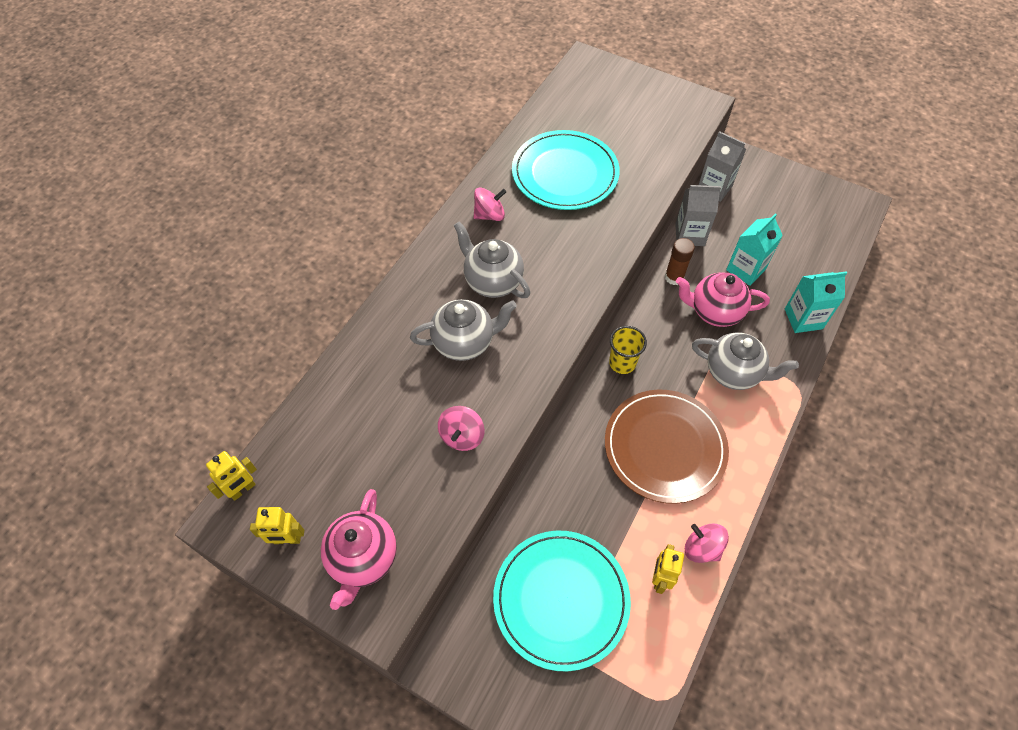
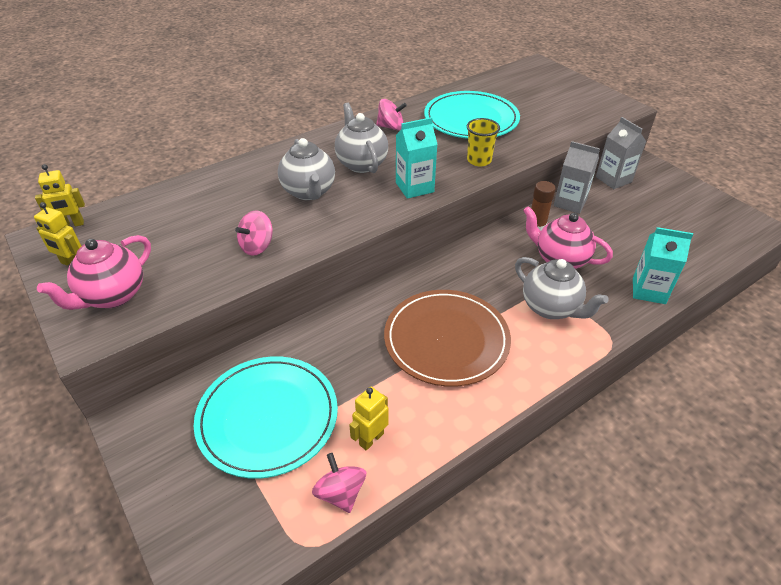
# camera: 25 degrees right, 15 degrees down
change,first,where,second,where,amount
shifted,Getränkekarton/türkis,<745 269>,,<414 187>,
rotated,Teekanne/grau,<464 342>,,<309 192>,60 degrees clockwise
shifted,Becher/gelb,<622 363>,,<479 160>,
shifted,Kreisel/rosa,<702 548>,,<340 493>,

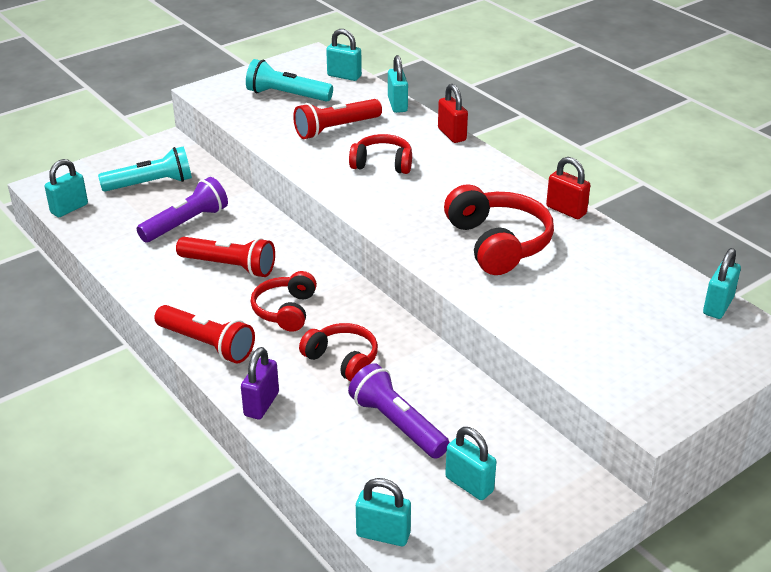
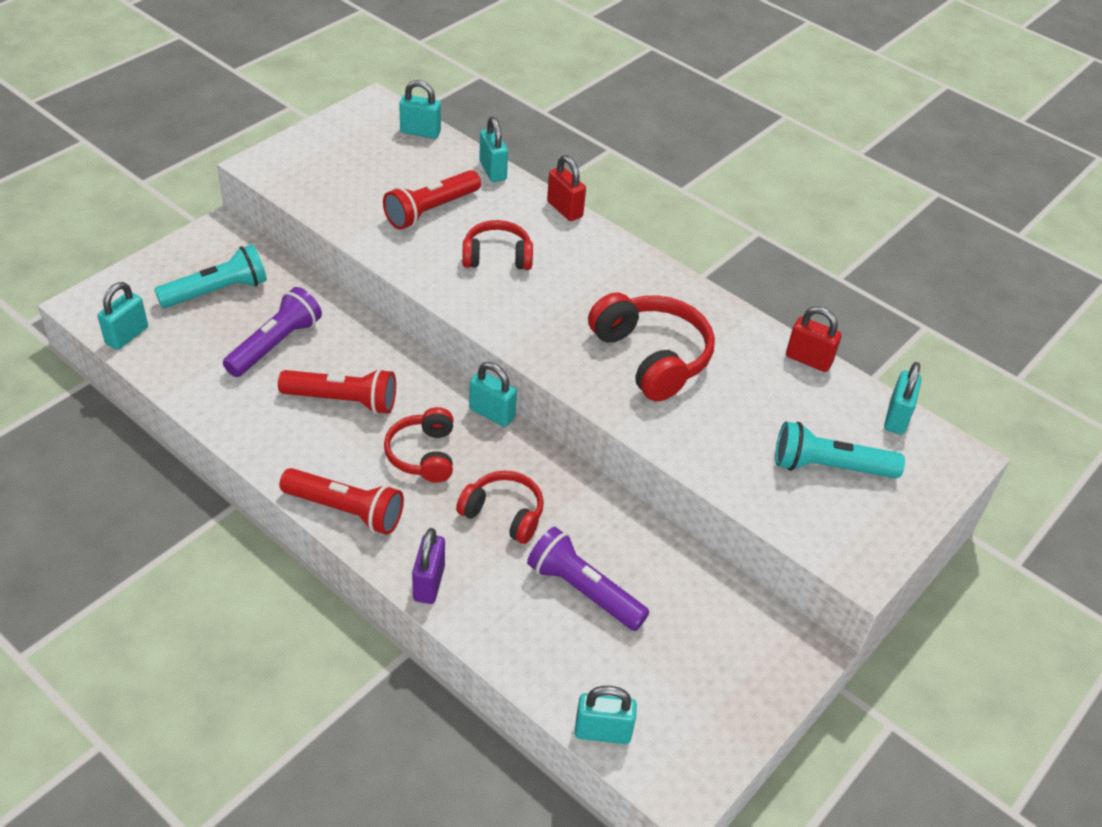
# camera: 15 degrees left, 10 degrees up
change,first,where,second,where,amount
shifted,Taschenlampe/türkis,<287 95>,,<829 467>,
shifted,Vorhängeschloss/rot,<566 210>,,<808 360>,
shifted,Vorhängeschloss/türkis,<469 484>,,<492 413>,

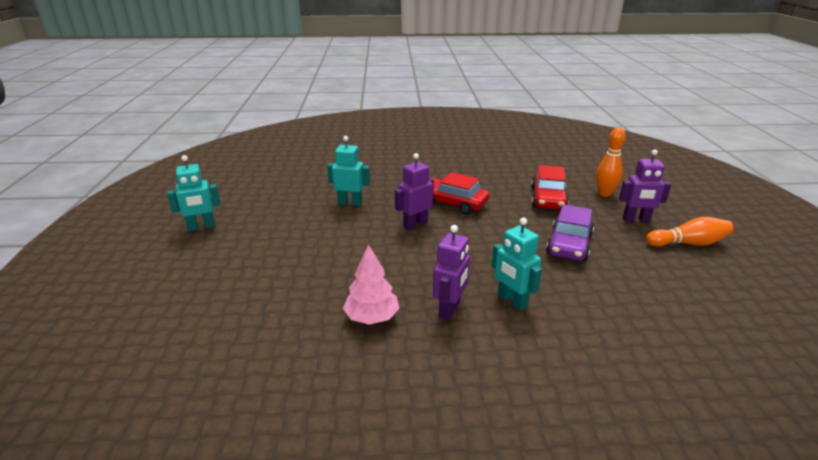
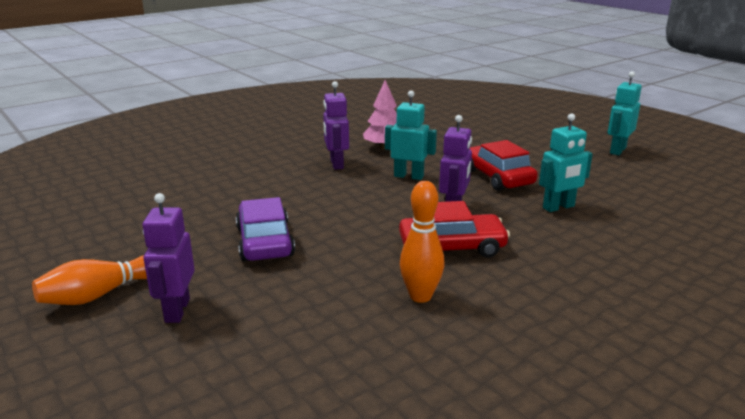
# camera: 145 degrees right, 5 degrees down
change,first,where,second,where,amount
shifted,Bowlingkegel/orange,<604 194>,,<420 296>,
rotated,Roboter/lila,<636 220>,,<177 310>,60 degrees counterclockwise
shifted,Auto/rot,<548 198>,,<497 177>,
shifted,Roboter/türkis,<512 301>,,<408 176>,

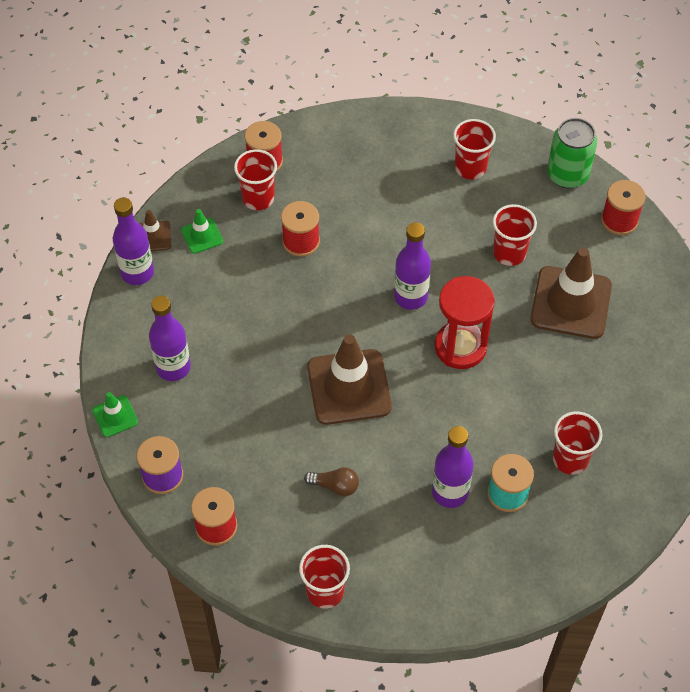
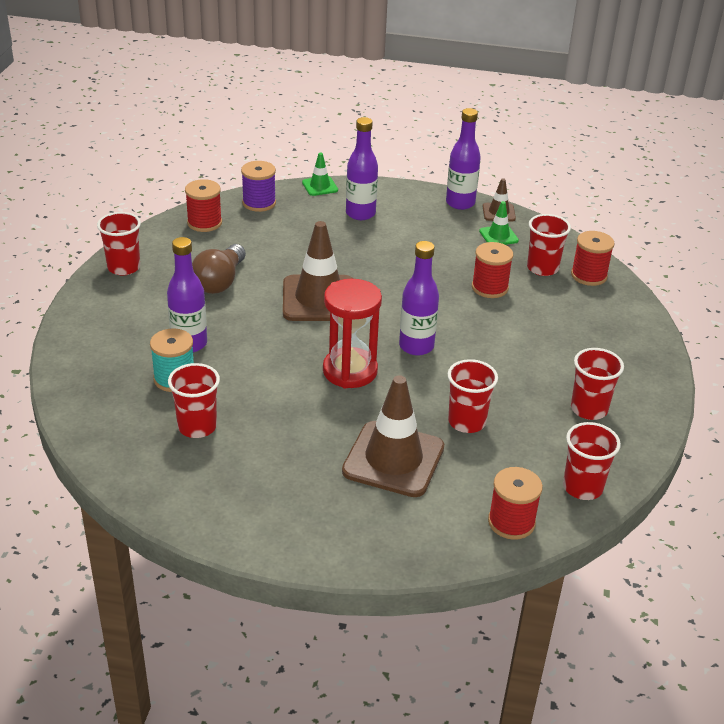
# camera: 95 degrees right, 20 degrees down
change,first,where,second,where,amount
swapped,Dose/grün,<567 175>,Becher/rot,<582 487>,
scaled,Glühbirne/braun,<335 486>,,<220 282>,x1.68

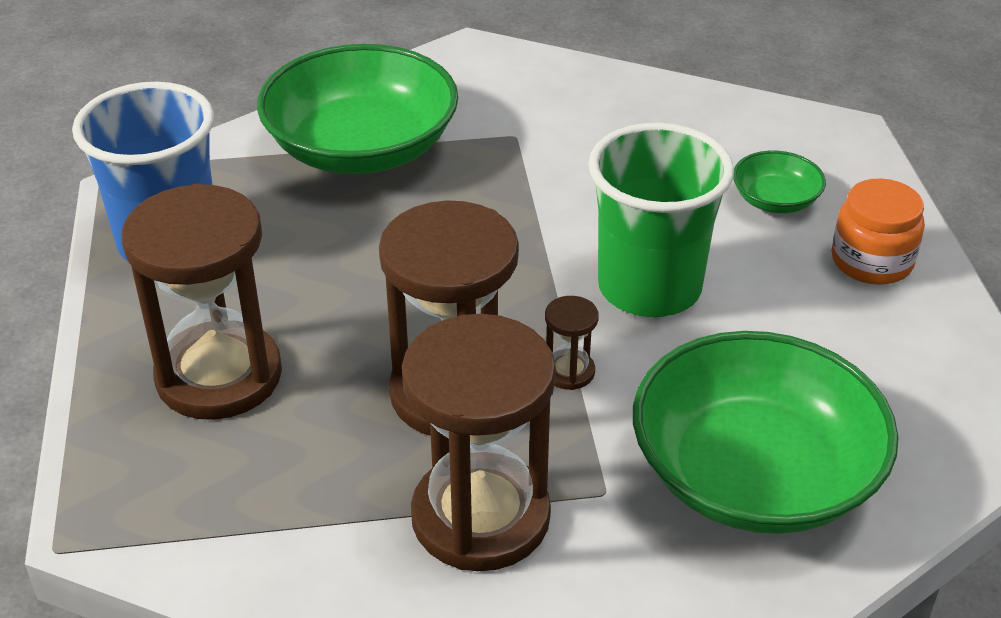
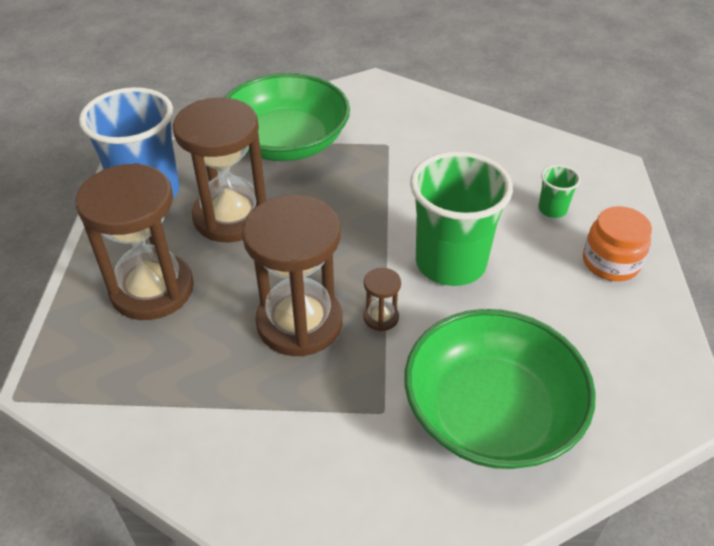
# camera: 10 degrees right, 5 degrees up
change,first,where,second,where,amount
swapped,Schüssel/grün,<775 200>,Becher/grün,<552 209>,
shifted,Sanduhr/braun,<480 517>,,<231 217>,

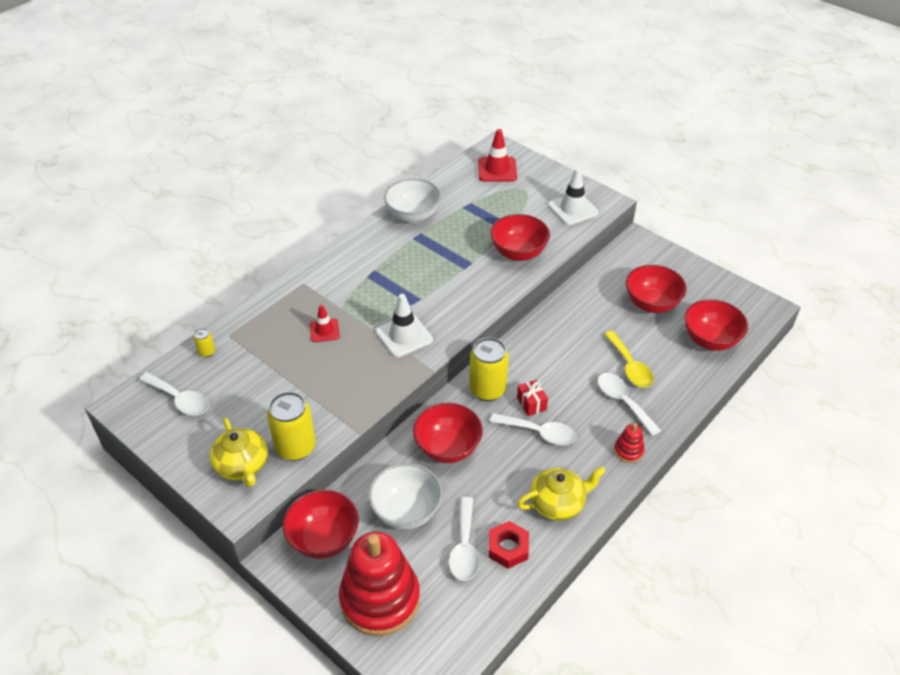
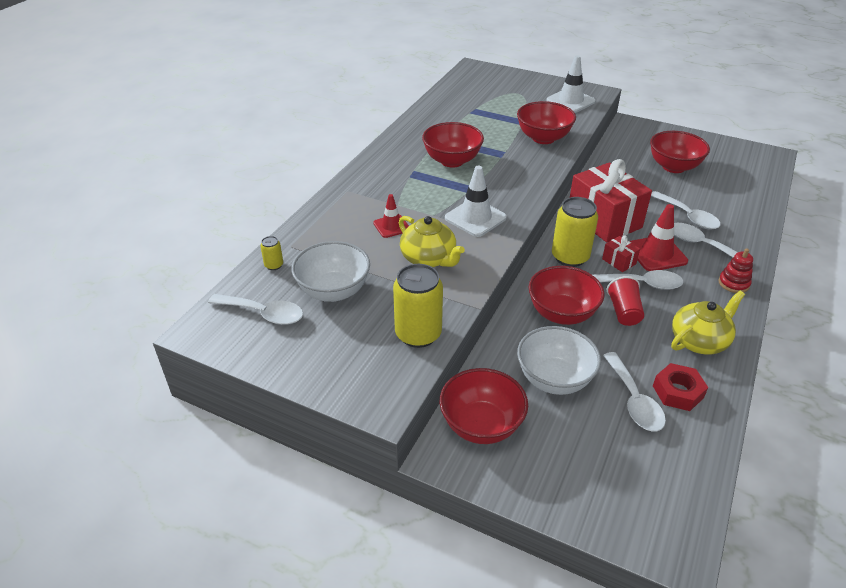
# camera: 15 degrees left, 5 degrees down
change,first,where,second,where,amount
shifted,Leitkegel/rot,<497 169>,,<656 254>,
shifted,Schüssel/weiß,<413 215>,,<333 291>,
shifted,Schüssel/rot,<710 340>,,<452 161>,
repainted,Löffel/gelb,<630 366>,Löffel/weiß,<688 216>,
shifted,Teekanne/gelb,<242 466>,,<429 259>,
gone,Stapelspielzeug/rot,<380 599>,,,
new,,,Geschenk/rot,<604 220>,
new,,,Becher/rot,<624 312>,

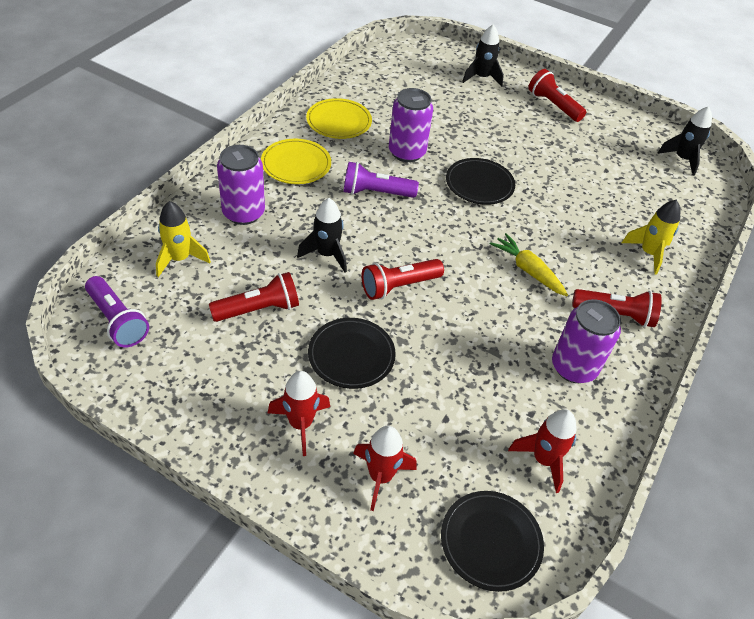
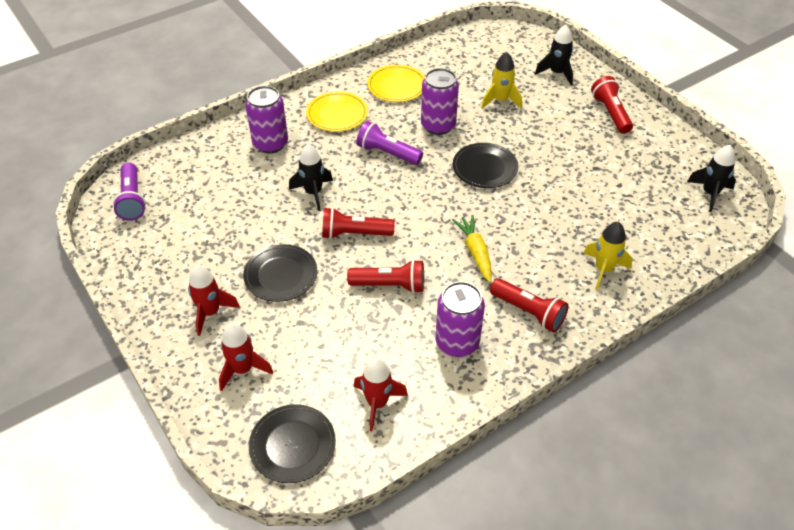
# camera: 30 degrees right, 0 degrees up
change,first,where,second,where,amount
shifted,Rakete/gelb,<180 259>,,<500 100>,
shifted,Taschenlampe/rot,<258 309>,,<390 285>,

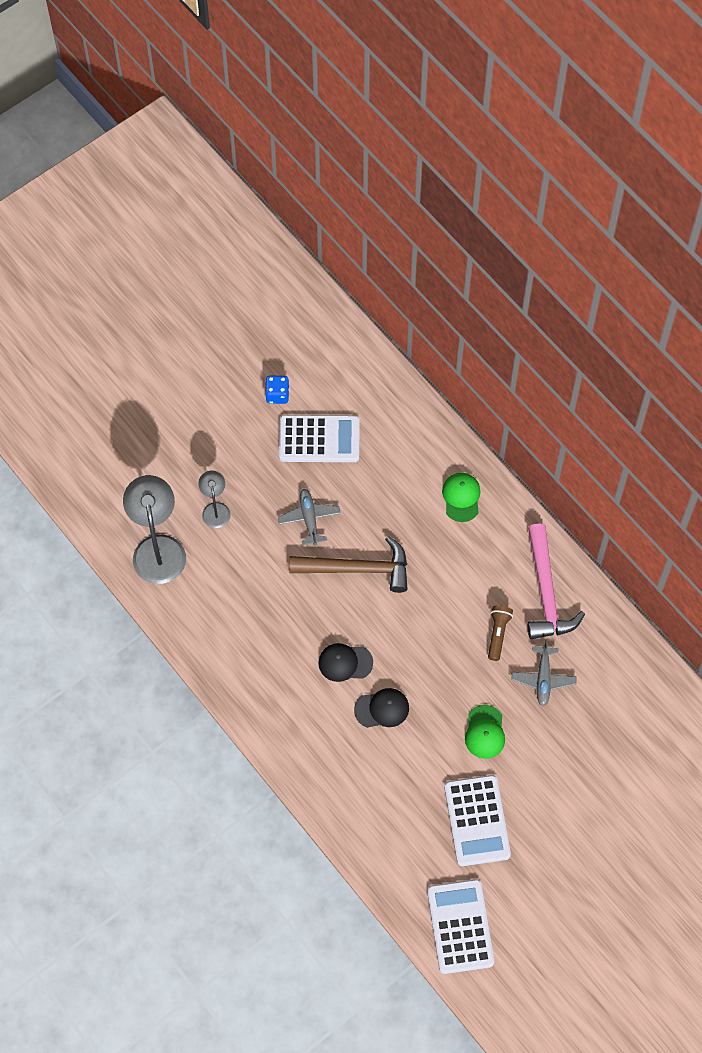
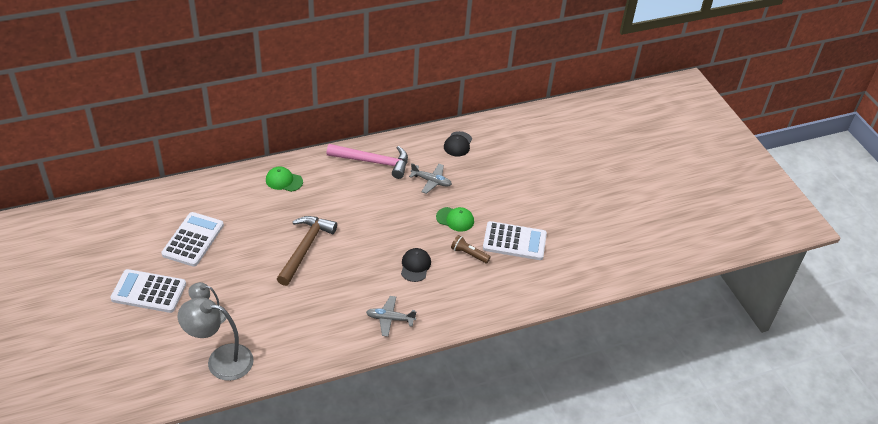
# camera: 75 degrees left, 20 degrees down
change,first,where,second,where,amount
gone,Spielwürfel/blau,<277 395>,,,
shifted,Flugzeug/grau,<309 519>,,<390 319>,
shifted,Taschenlampe/braun,<498 634>,,<469 254>,
shifted,Kappe/schwarz,<345 662>,,<458 144>,
shifted,Taschenrechner/weiß,<460 926>,,<149 291>,

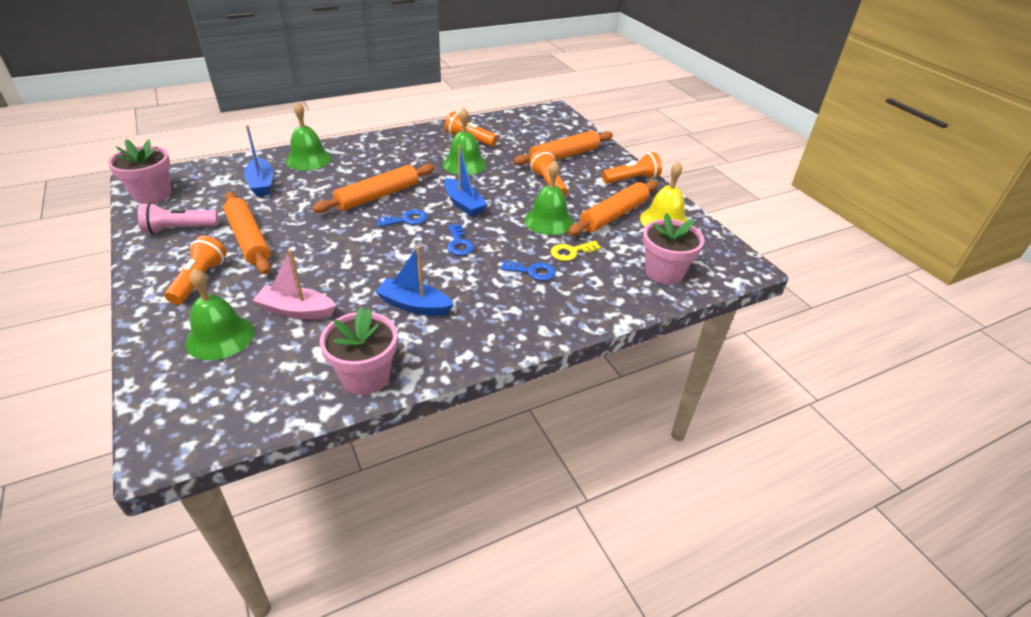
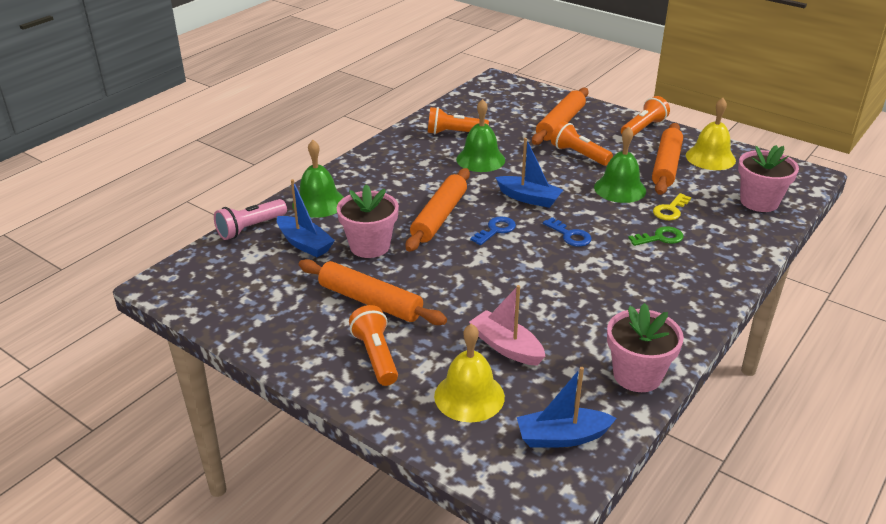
# camera: 25 degrees left, 5 degrees down
change,first,where,second,where,amount
shifted,Blumentopf/rosa,<152 194>,,<370 246>,
shifted,Taschenlampe/rosa,<179 229>,,<250 228>,
shifted,Boot/blau,<414 305>,,<562 437>,
rotated,Boot/rosa,<296 310>,,<506 347>,60 degrees clockwise
repainted,Schlüssel/blau,<532 271>,Schlüssel/grün,<660 238>,
repainted,Glocke/grün,<220 337>,Glocke/gelb,<469 396>,

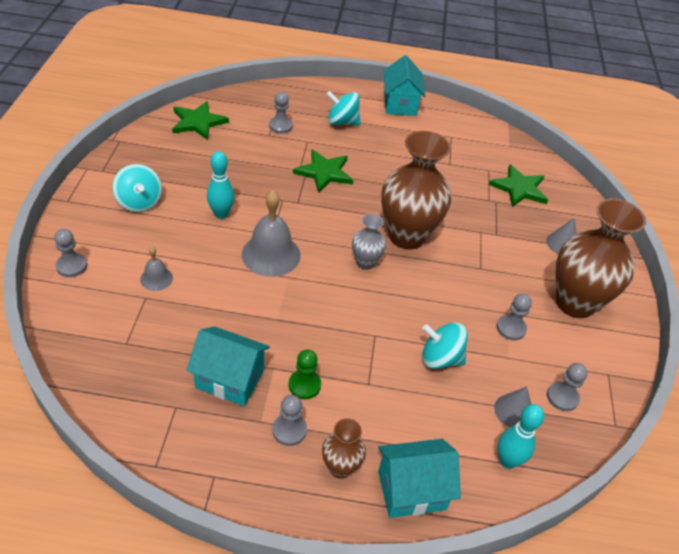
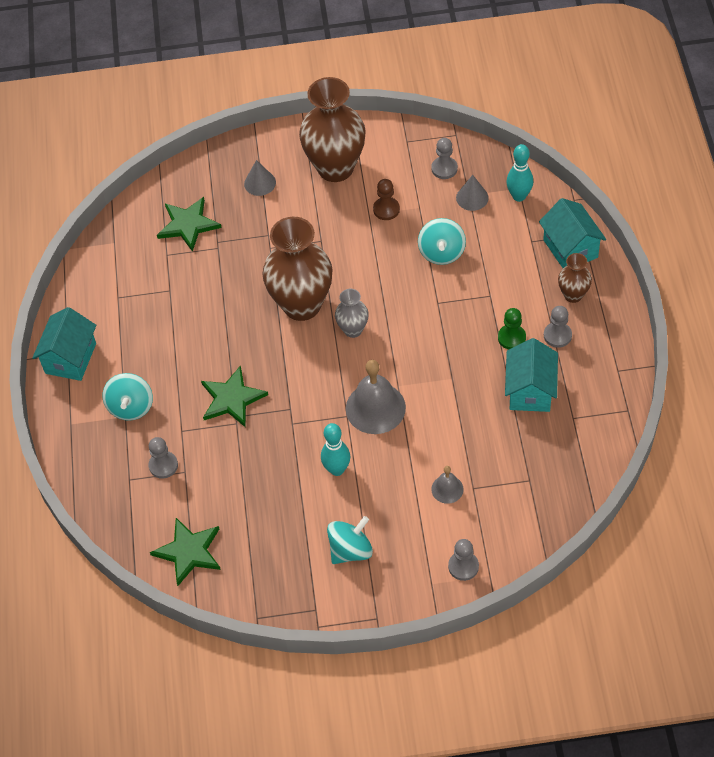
# camera: 95 degrees left, 10 degrees up
change,first,where,second,where,amount
rotated,Haus/türkis,<400 104>,,<70 358>,60 degrees counterclockwise
repainted,Bauer/grau,<511 328>,Bauer/braun,<386 209>,

